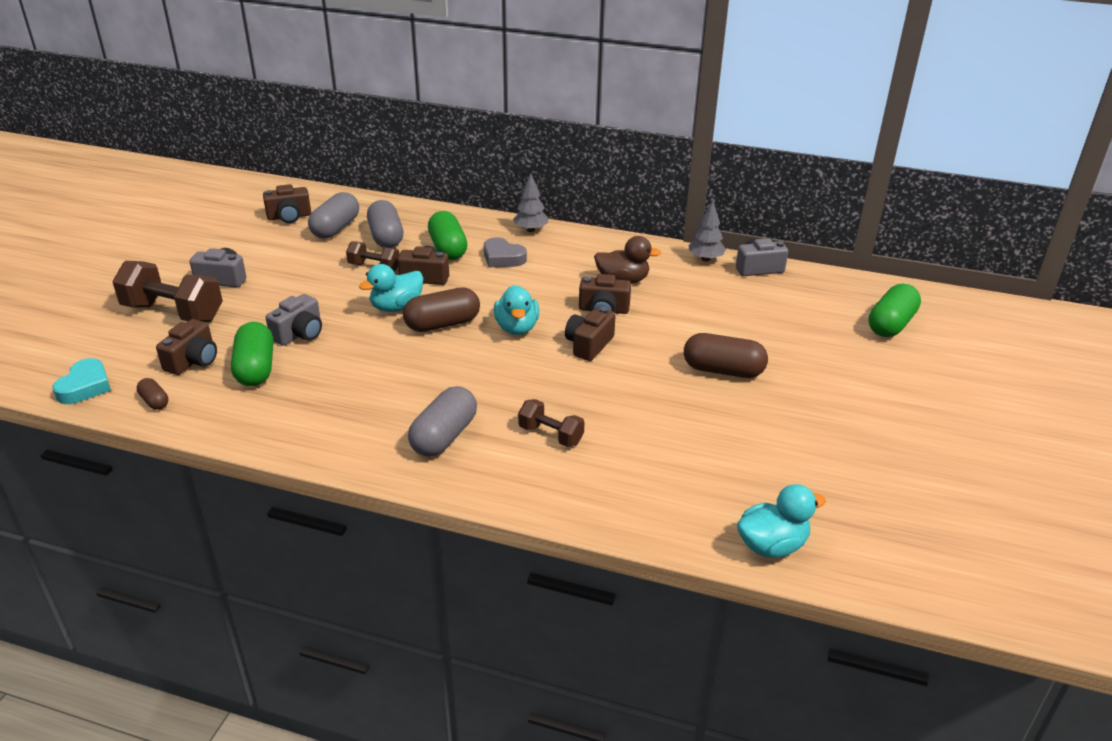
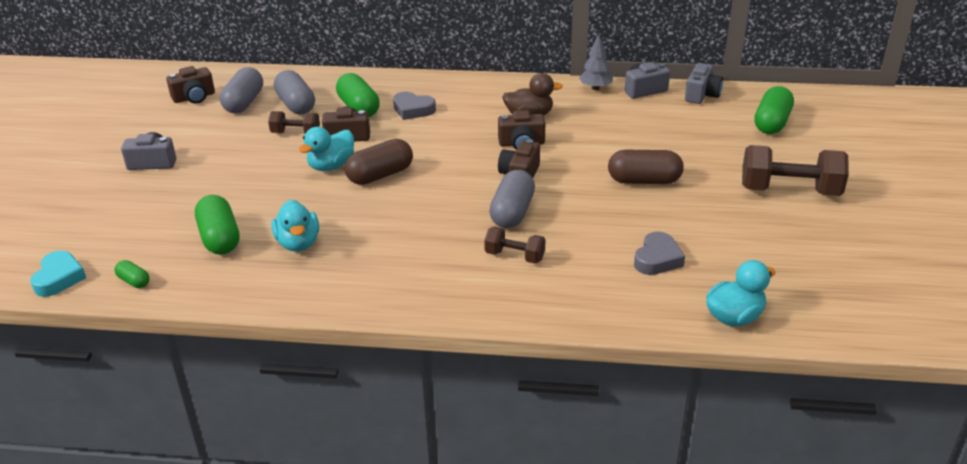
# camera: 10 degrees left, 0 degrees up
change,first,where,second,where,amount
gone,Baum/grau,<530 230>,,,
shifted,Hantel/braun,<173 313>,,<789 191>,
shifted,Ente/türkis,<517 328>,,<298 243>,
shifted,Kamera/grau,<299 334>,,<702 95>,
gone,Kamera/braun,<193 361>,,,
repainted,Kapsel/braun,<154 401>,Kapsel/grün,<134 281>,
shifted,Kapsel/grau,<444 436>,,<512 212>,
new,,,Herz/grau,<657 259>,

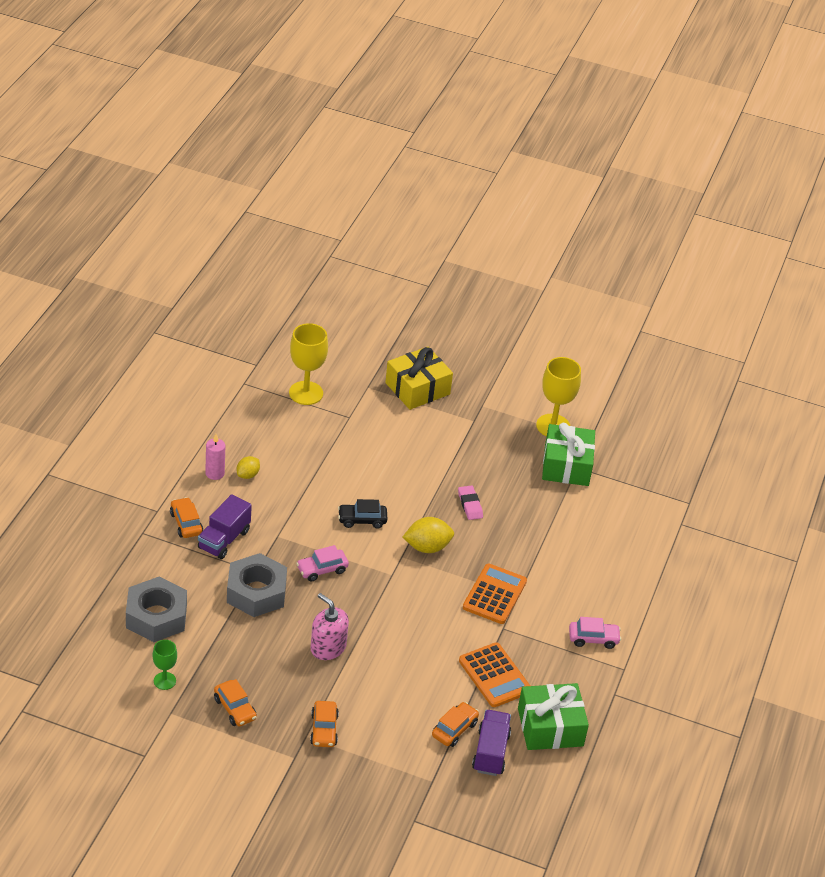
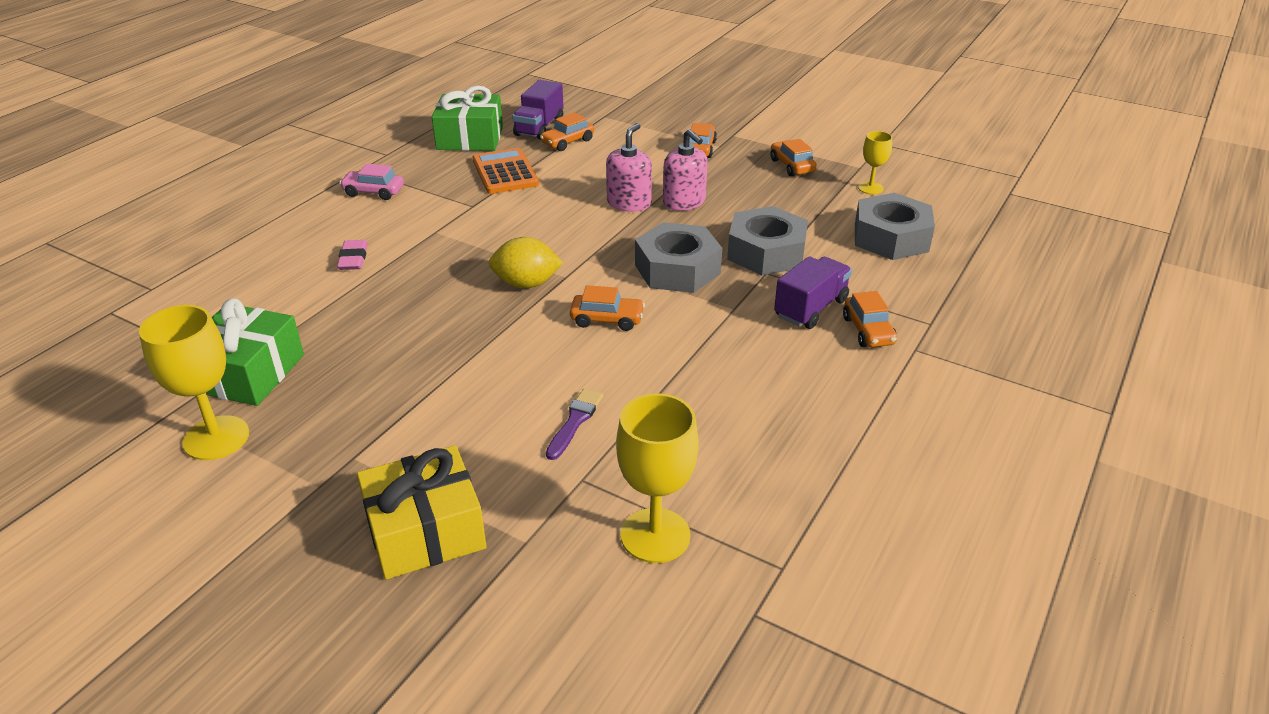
# camera: 165 degrees left, 5 degrees down
change,first,where,second,where,amount
gone,Kerze/rosa,<215 473>,,,
gone,Zitrone/gelb,<248 475>,,,
shifted,Radiergummi/rosa,<470 505>,,<353 258>,
repainted,Auto/schwarz,<362 520>,Auto/orange,<607 320>,
swapped,Auto/rosa,<322 569>,Sechskantmutter/grau,<677 269>,
gone,Taschenrechner/orange,<494 594>,,,
repainted,Kelch/grün,<164 681>,Kelch/gelb,<870 188>,
new,,,Seifenspender/rosa,<629 203>,
new,,,Pinsel/lila,<575 421>,

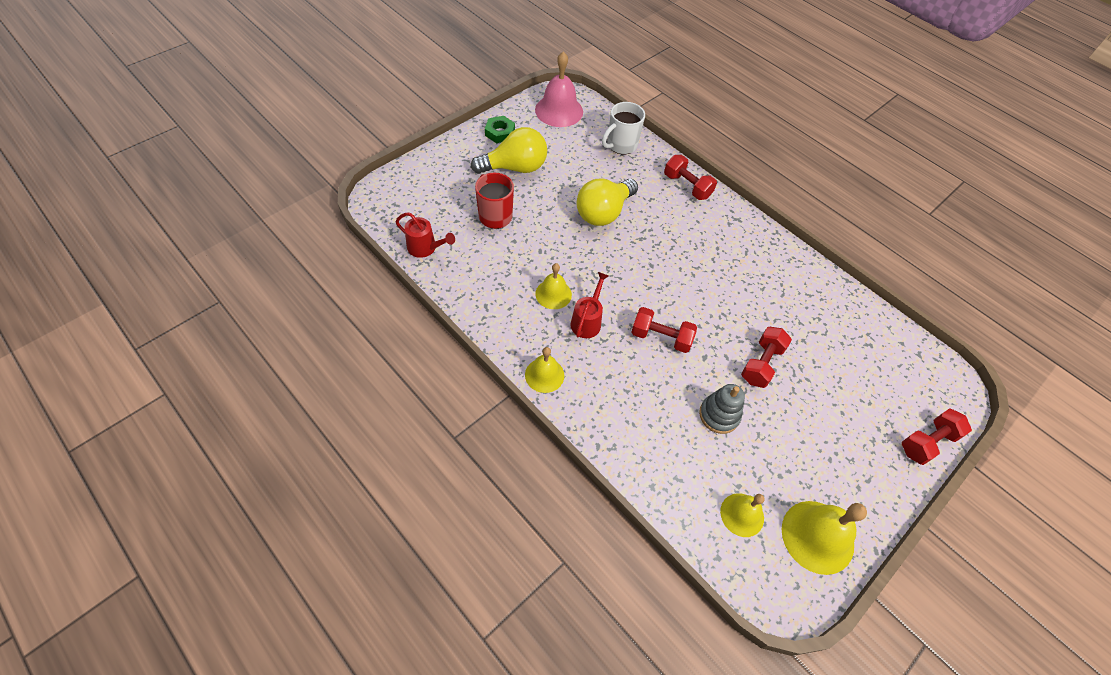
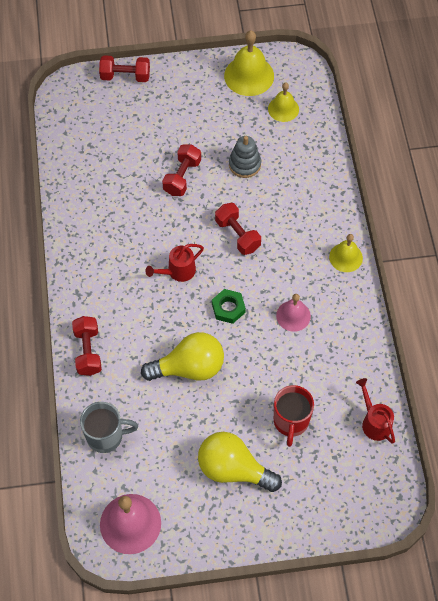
# camera: 140 degrees left, 5 degrees up
change,first,where,second,where,amount
repainted,Tasse/weiß,<621 145>,Tasse/grau,<106 436>,
shifted,Sechskantmutter/grün,<500 133>,,<228 308>,
repainted,Glocke/gelb,<553 294>,Glocke/rosa,<293 316>,
shifted,Gießkanne/rot,<587 320>,,<177 272>,
rotated,Hantel/rot,<761 364>,,<182 177>,45 degrees counterclockwise

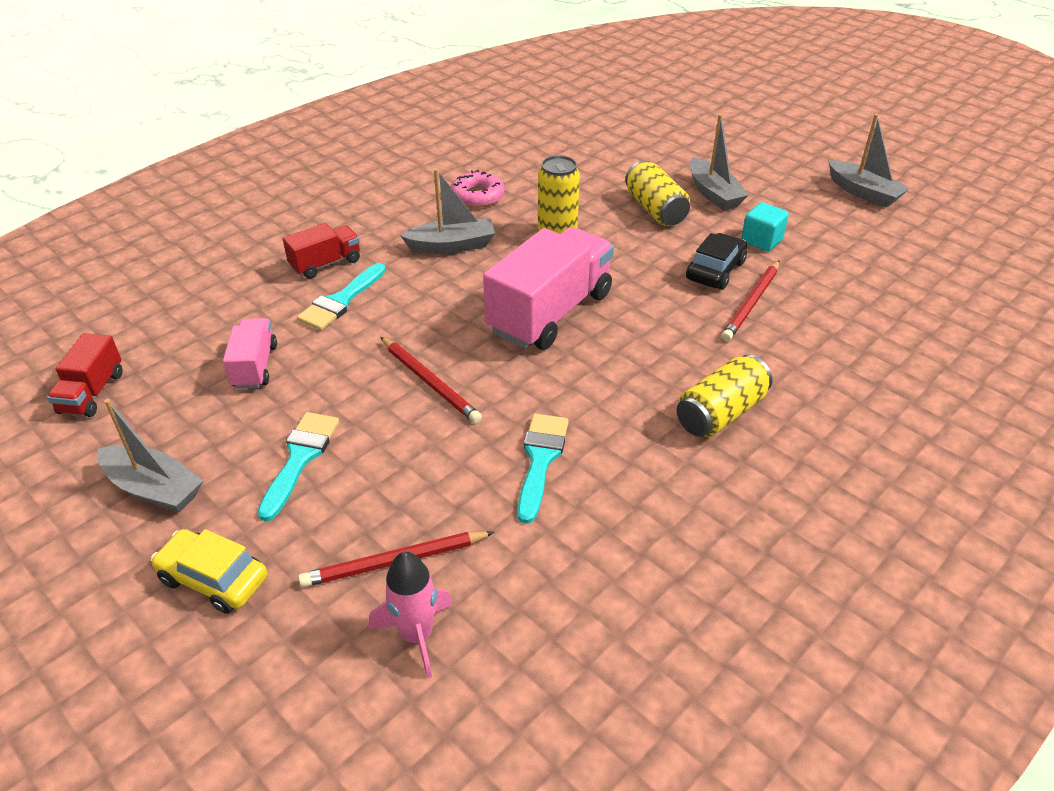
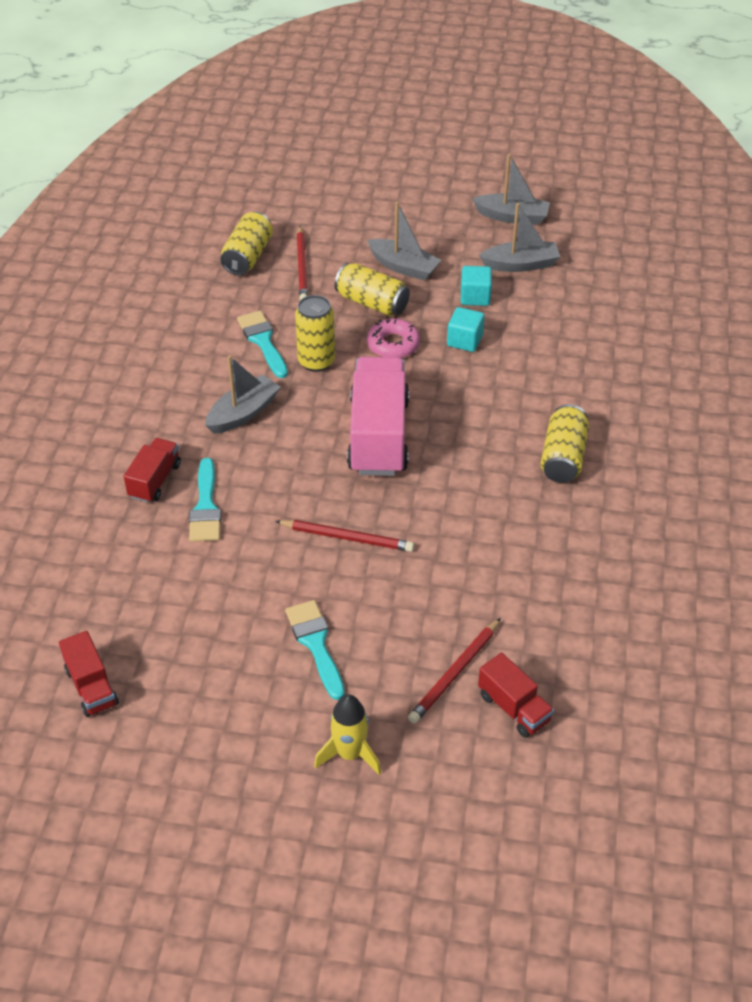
# camera: 35 degrees left, 5 degrees up
change,first,where,second,where,amount
shifted,Donut/rosa,<477 196>,,<393 344>,
swapped,Auto/schwarz,<715 271>,Kubus/türkis,<464 341>,
shifted,Bleistift/rot,<752 303>,,<302 266>,
gone,Lastwagen/rosa,<255 366>,,,
shifted,Boot/grau,<154 489>,,<520 264>,
shifted,Pinsel/türkis,<540 460>,,<263 341>,
swapped,Auto/gelb,<213 579>,Rakete/gelb,<350 754>,
swapped,Rakete/rosa,<416 635>,Lastwagen/rot,<514 708>,
new,,,Dose/gelb,<248 256>,

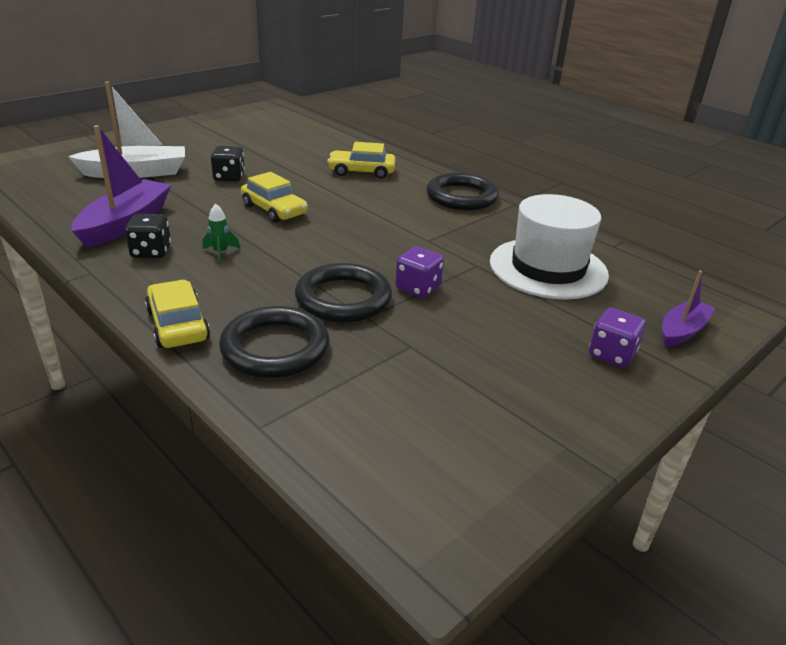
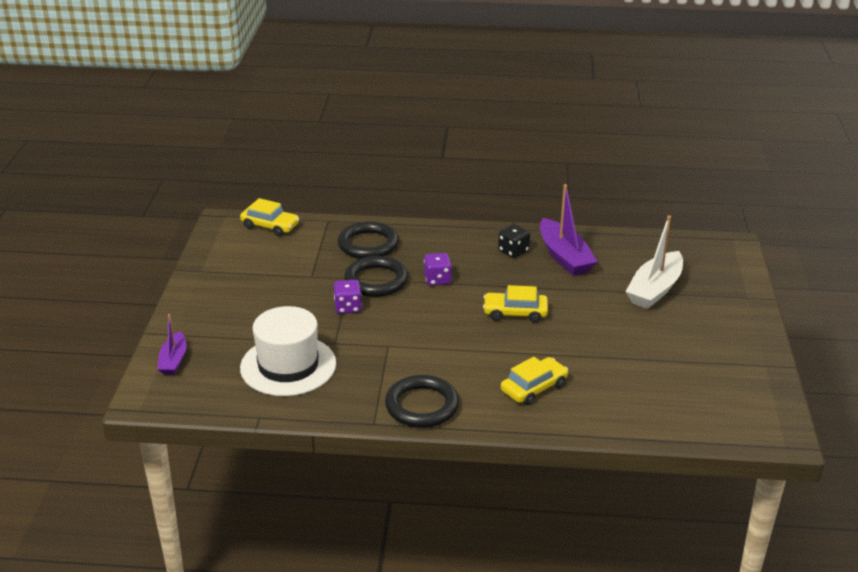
# camera: 140 degrees right, 0 degrees up
change,first,where,second,where,amount
gone,Spielwürfel/schwarz,<229 177>,,,
gone,Rakete/grün,<220 253>,,,
shifted,Auto/gelb,<178 325>,,<270 226>,
shifted,Spielwürfel/lila,<612 354>,,<437 280>,

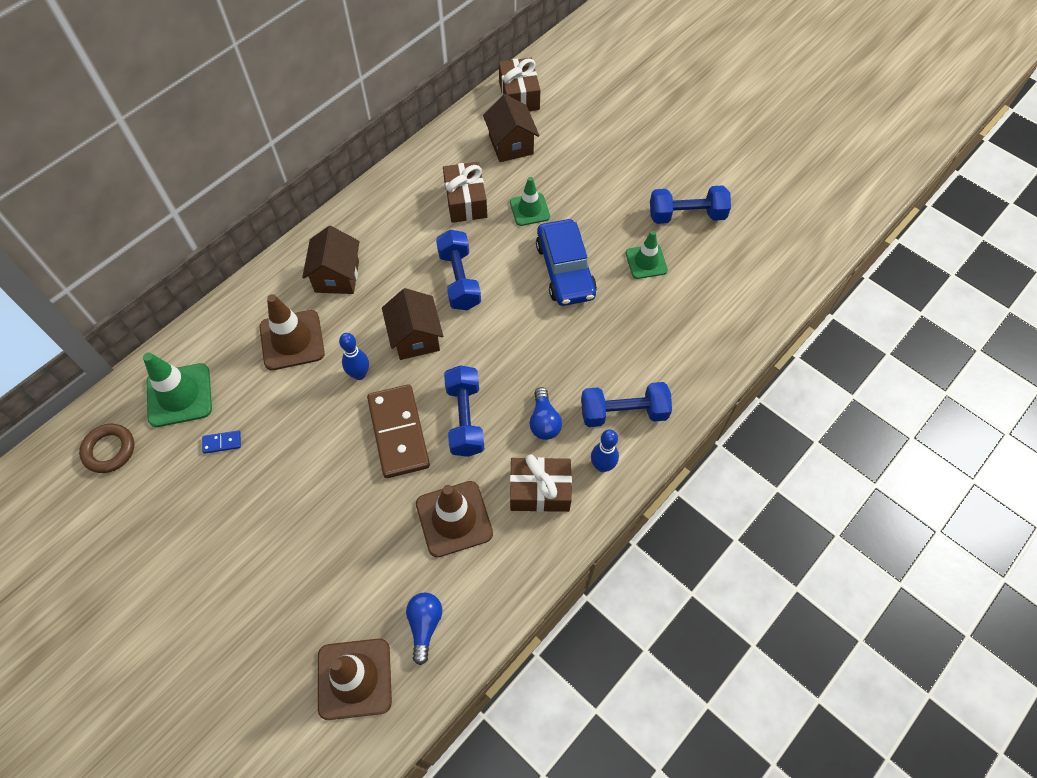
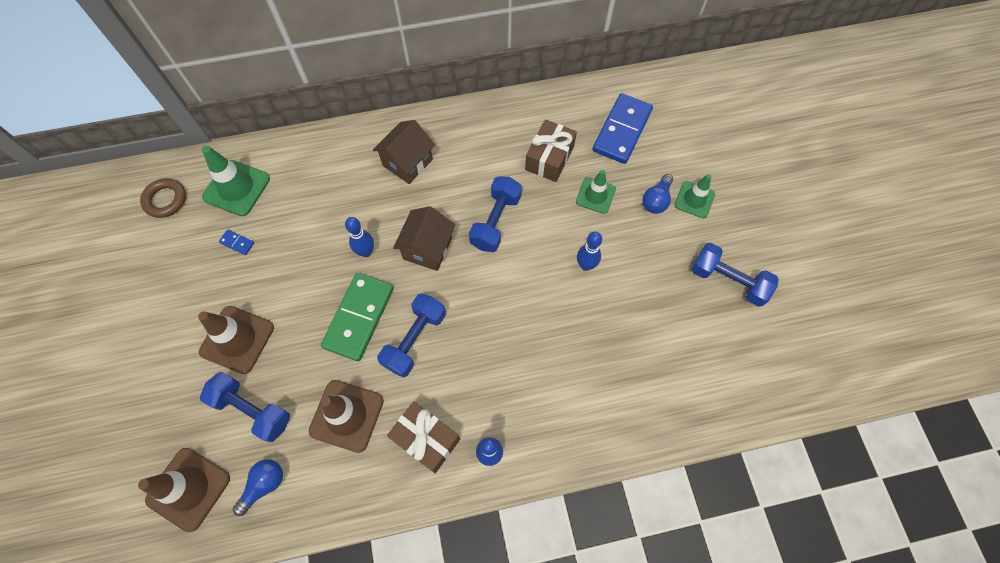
# camera: 35 degrees right, 5 degrees up
change,first,where,second,where,amount
gone,Geschenk/braun,<519 96>,,,
swapped,Haus/braun,<511 145>,Dominostein/blau,<622 130>,
swapped,Auto/blau,<565 270>,Bowlingkegel/blau,<585 265>,
shifted,Leitkegel/grün,<646 262>,,<694 199>,
shifted,Leitkegel/braun,<292 340>,,<237 339>,
shifted,Hantel/blau,<623 412>,,<252 410>,
repainted,Dominostein/braun,<399 432>,Dominostein/grün,<359 317>,
shifted,Glühbirne/blau,<544 421>,,<656 200>,

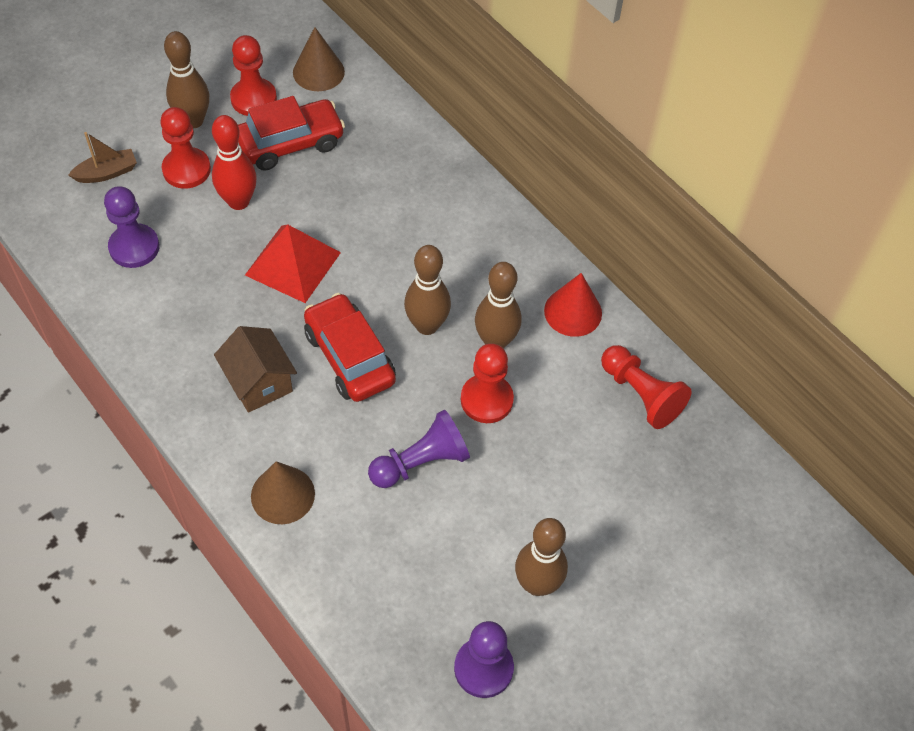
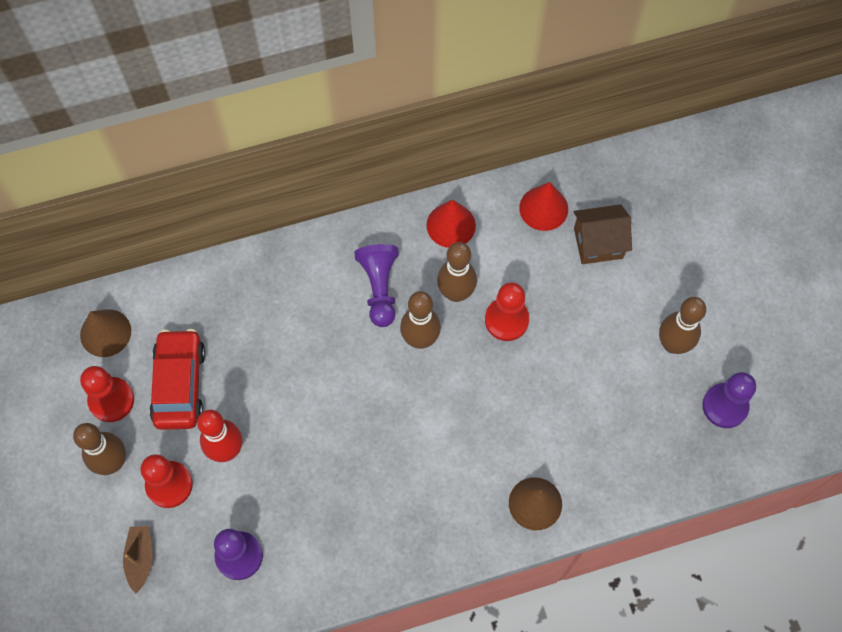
# camera: 65 degrees left, 10 degrees up
change,first,where,second,where,amount
gone,Pyramide/rot,<293 263>,,,
gone,Auto/rot,<349 357>,,,
shifted,Haus/braun,<259 382>,,<598 243>,
swapped,Bauer/rot,<641 394>,Kegel/rot,<543 208>,
shifted,Bauer/lila,<421 462>,,<379 288>,

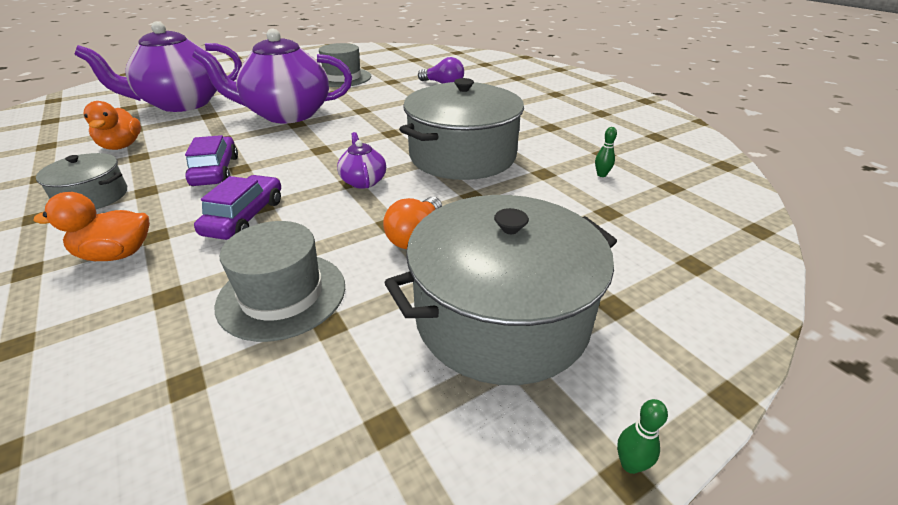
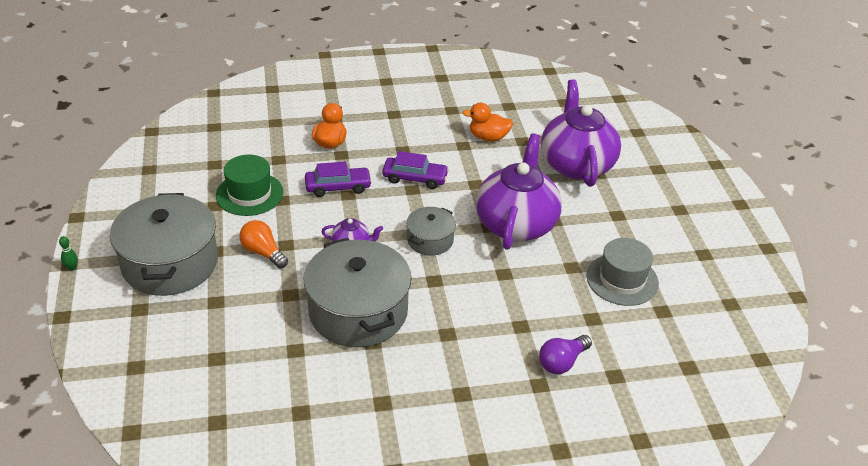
# camera: 110 degrees right, 5 degrees up
change,first,where,second,where,amount
gone,Bowlingkegel/grün,<601 175>,,,
shifted,Kochtopf/grau,<93 197>,,<430 240>,
rotated,Auto/lila,<245 217>,,<338 187>,45 degrees counterclockwise
repainted,Hut/grau,<282 295>,Hut/grün,<249 194>,

